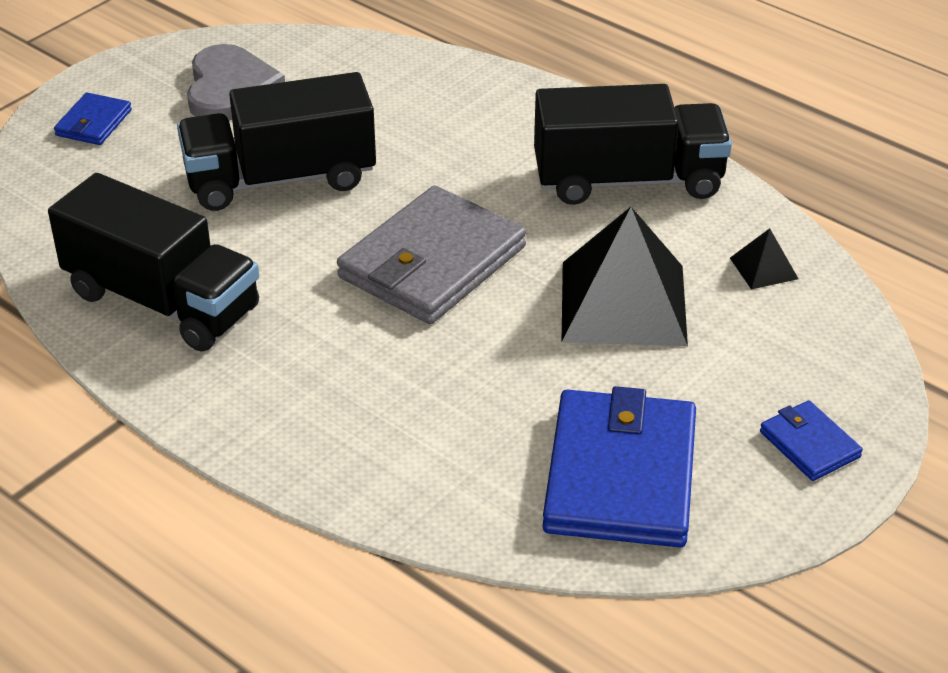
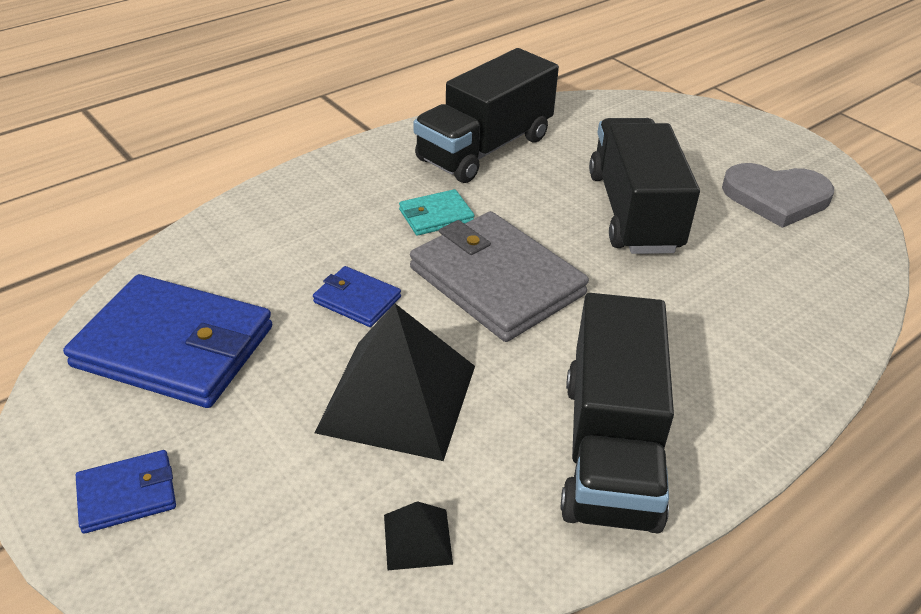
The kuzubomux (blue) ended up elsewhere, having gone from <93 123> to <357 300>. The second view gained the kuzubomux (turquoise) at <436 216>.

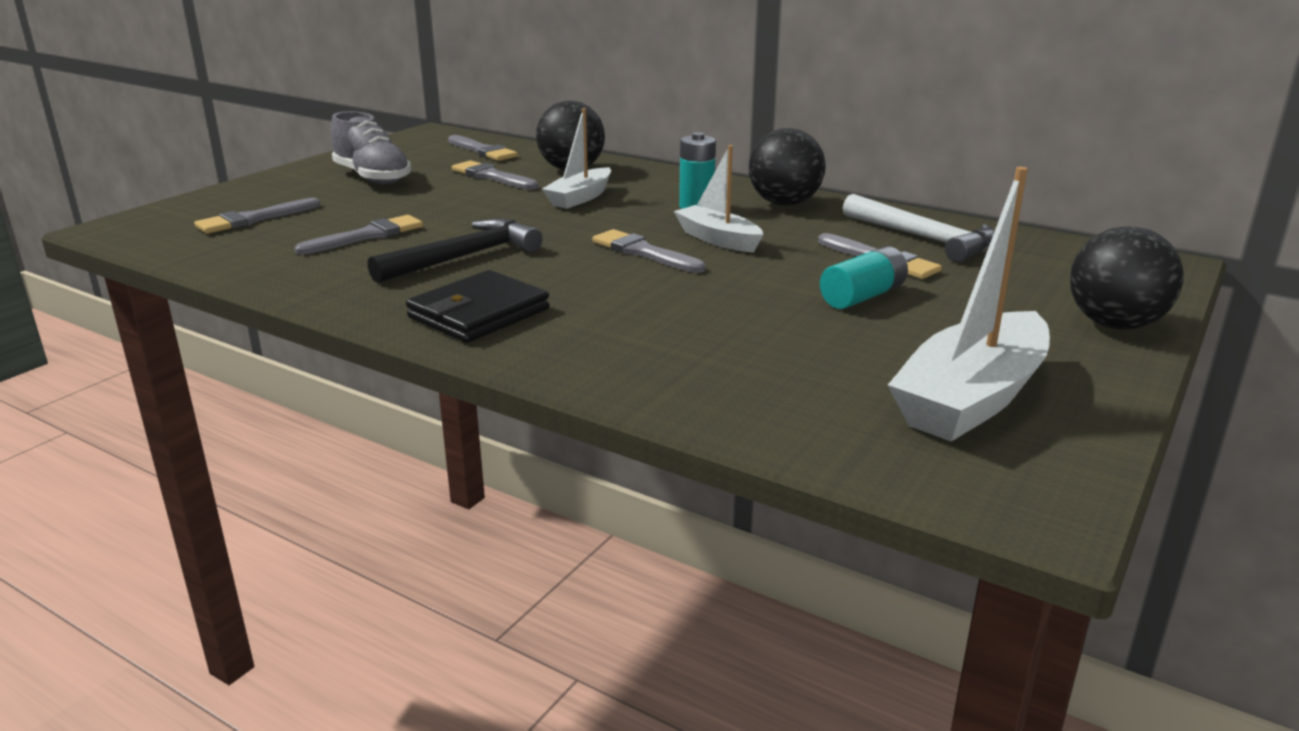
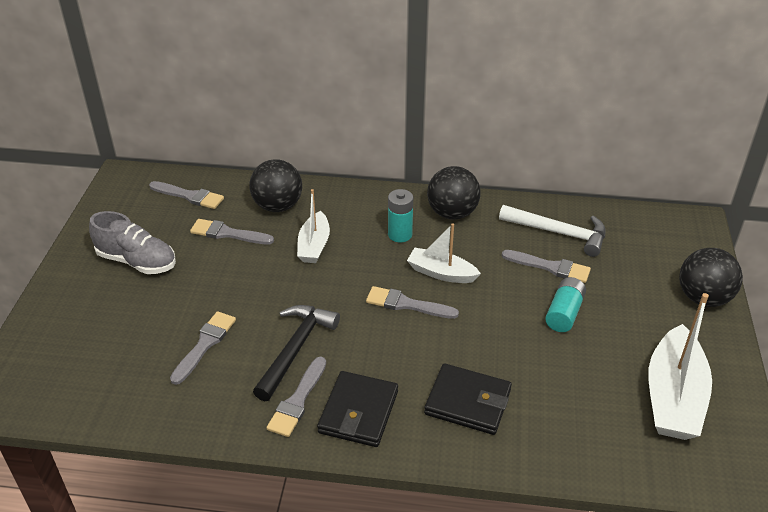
The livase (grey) ended up elsewhere, having gone from <253 219> to <297 400>. The second view gained the kuzubomux (black) at <468 402>.

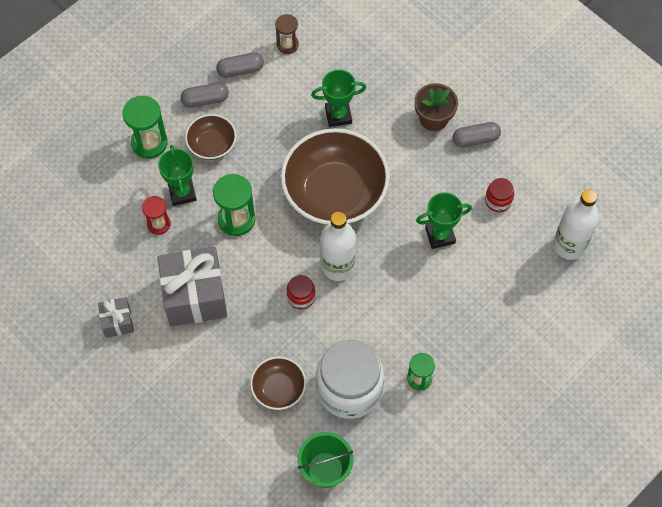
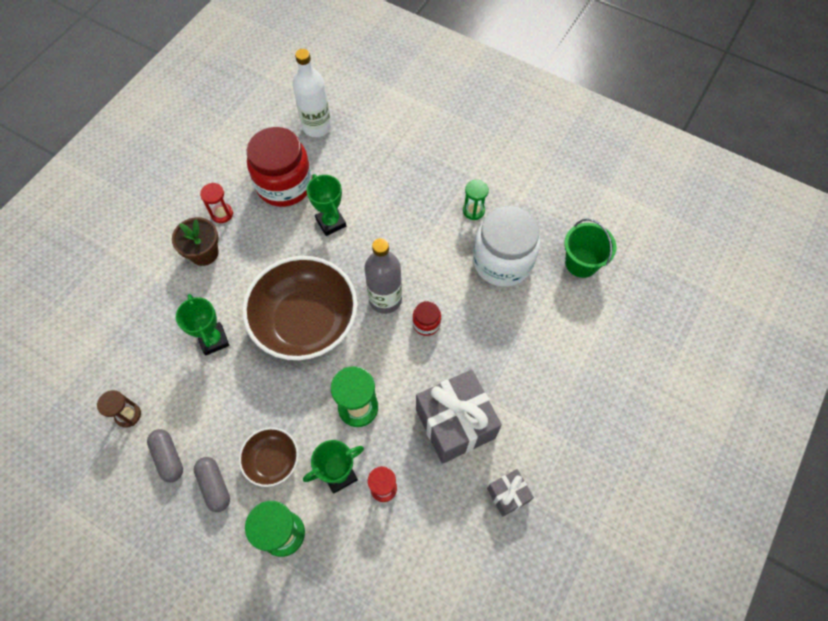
The second view lost the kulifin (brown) at <278 389>. What was the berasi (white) at <338 266> turned into the berasi (grey) at <385 299>. Where the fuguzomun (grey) stood at <475 139>, the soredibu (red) came to stand at <222 214>. The size of the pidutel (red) at <498 201> changed by a factor of 2.27.

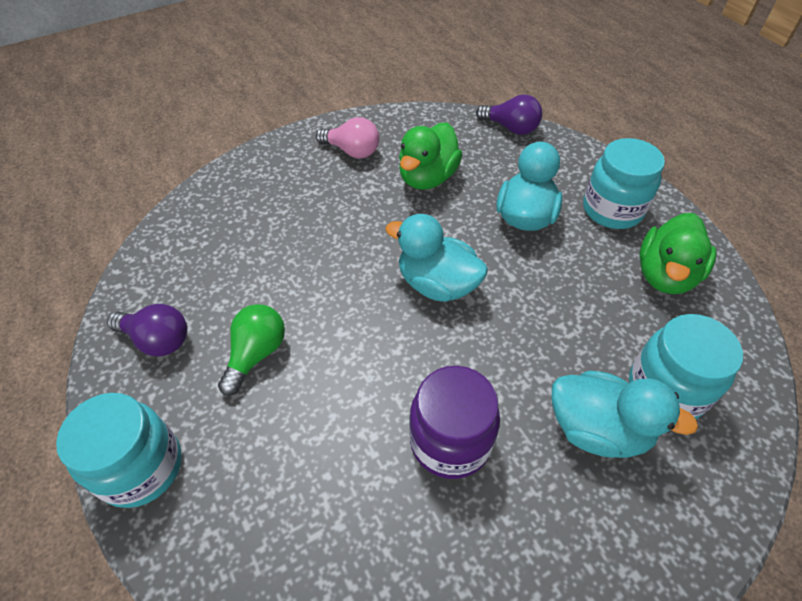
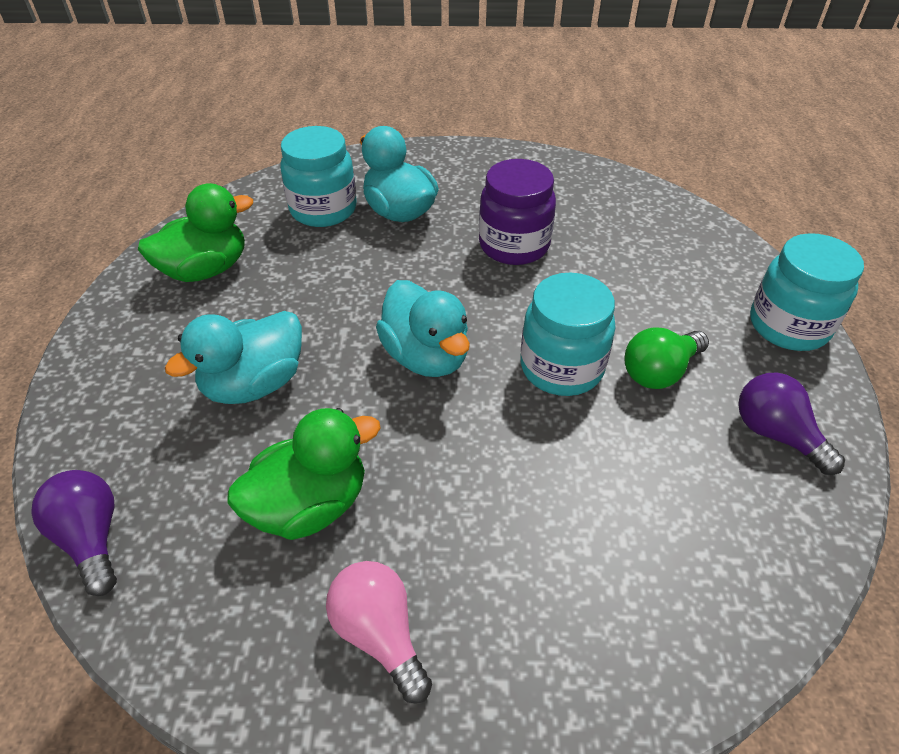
The pidutel (turquoise) ended up elsewhere, having gone from <612 210> to <561 368>.

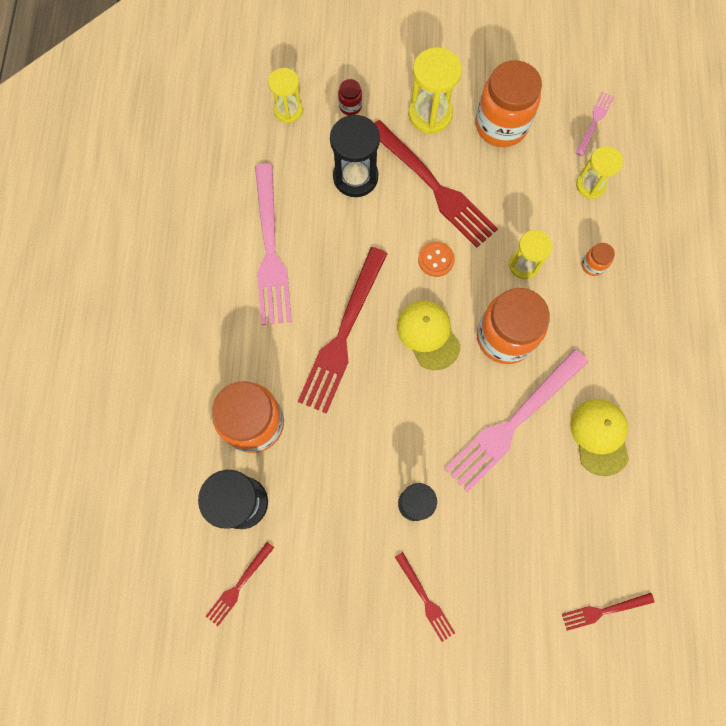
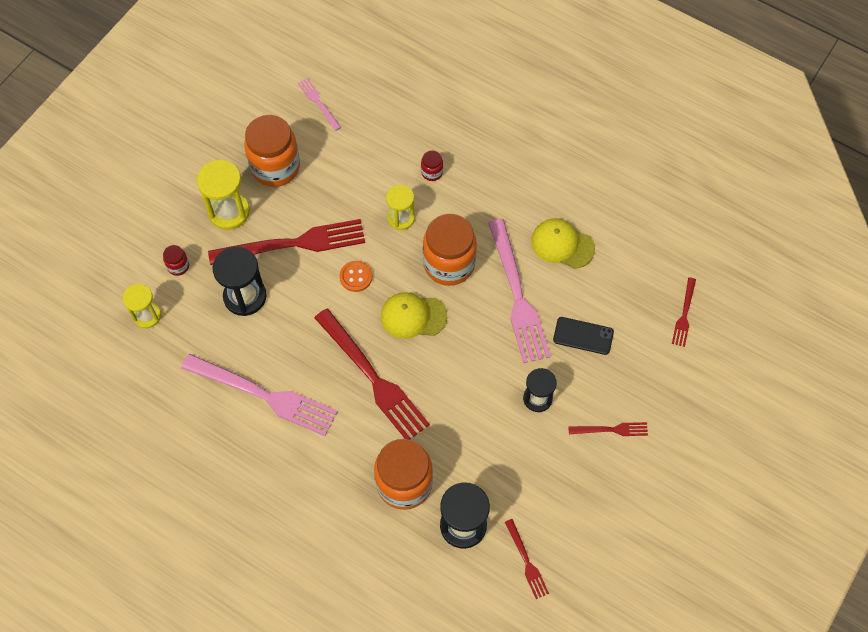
The second view lost the soredibu (yellow) at <590 185>. What was the pidutel (orange) at <593 265> turned into the pidutel (red) at <432 172>. The second view gained the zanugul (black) at <583 336>.

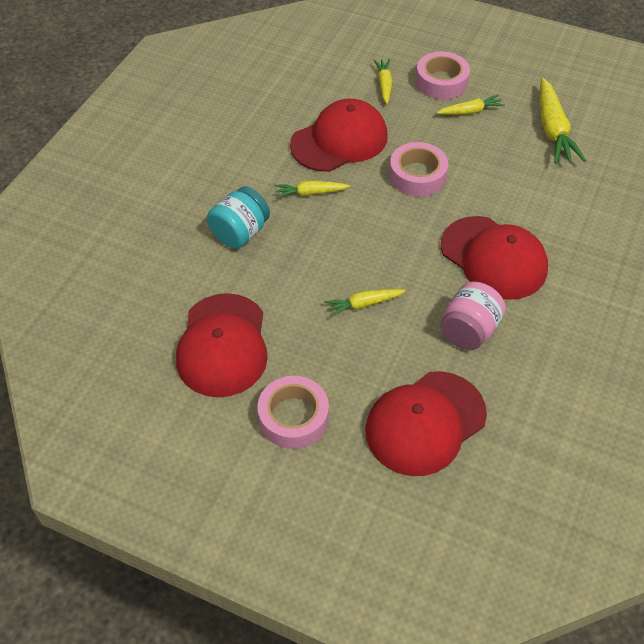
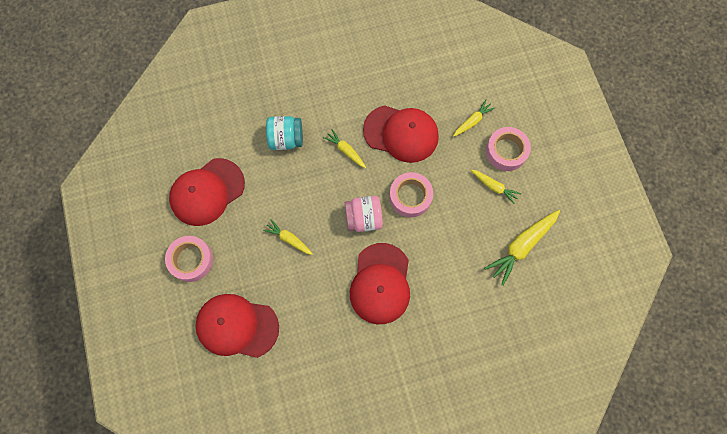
The pidutel (pink) ended up elsewhere, having gone from <469 330> to <363 218>.

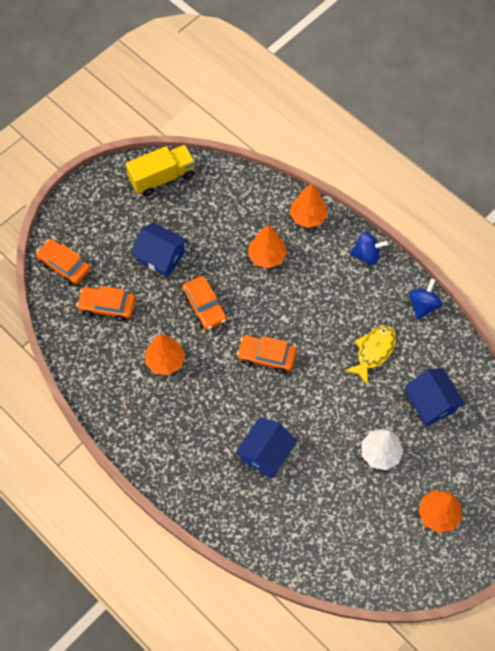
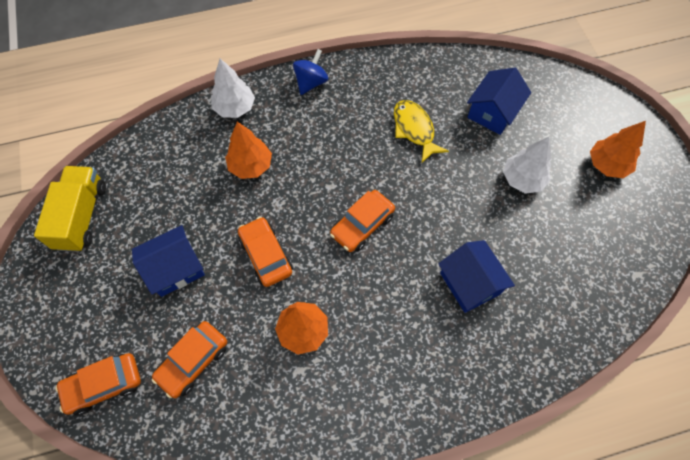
The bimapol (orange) at <204 306> ended up facing another way, 120 degrees counterclockwise from before. What was the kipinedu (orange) at <308 216> turned into the kipinedu (white) at <235 108>. The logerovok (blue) at <431 402> ended up facing another way, 60 degrees counterclockwise from before. The second view lost the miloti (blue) at <423 305>.

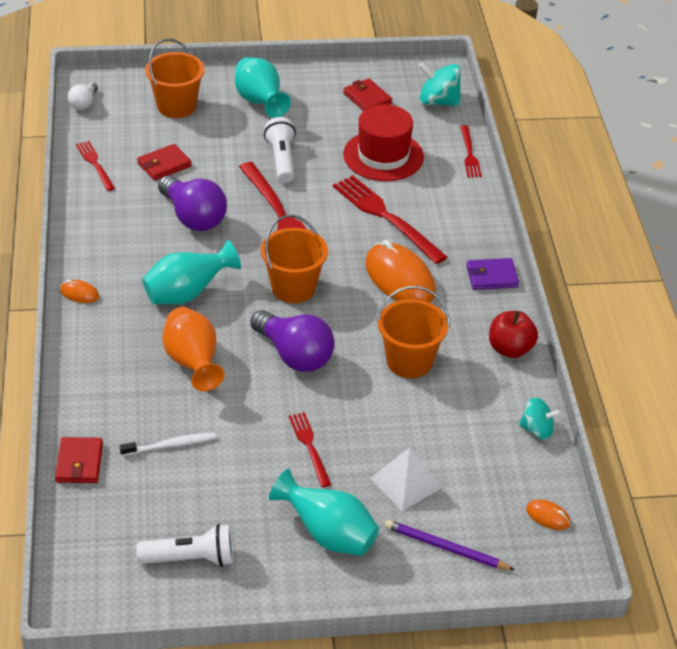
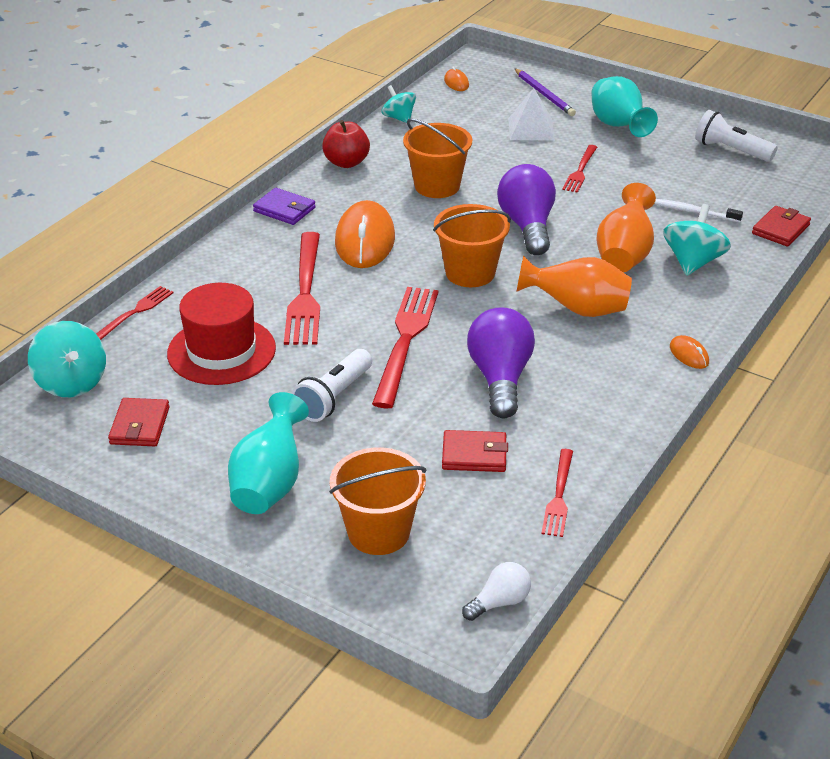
What was the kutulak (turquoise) at <187 294> turned into the kutulak (orange) at <577 309>. The second view gained the miloti (turquoise) at <693 262>.

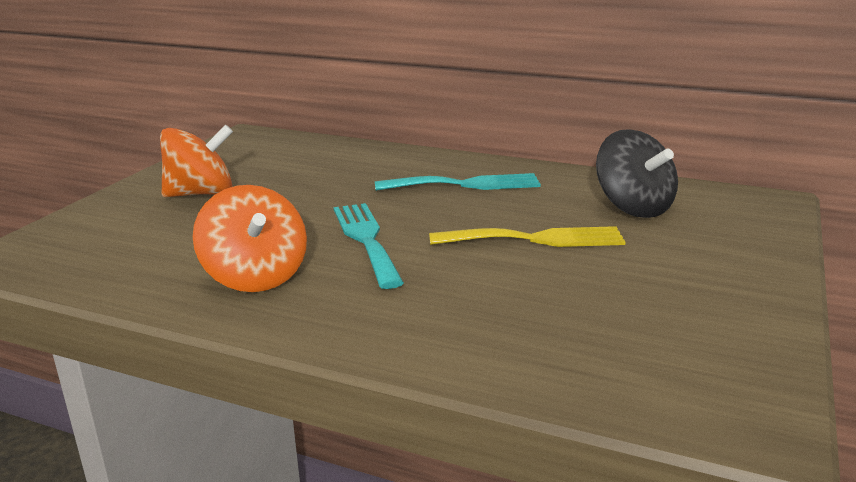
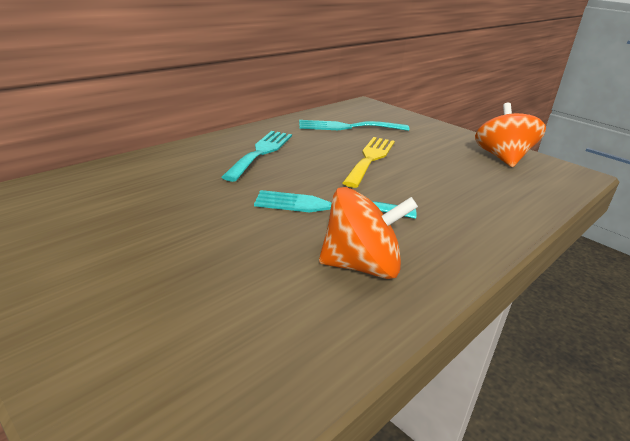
The miloti (orange) ended up elsewhere, having gone from <201 194> to <502 158>. Where the miloti (black) stood at <633 207>, the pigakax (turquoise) came to stand at <348 127>.

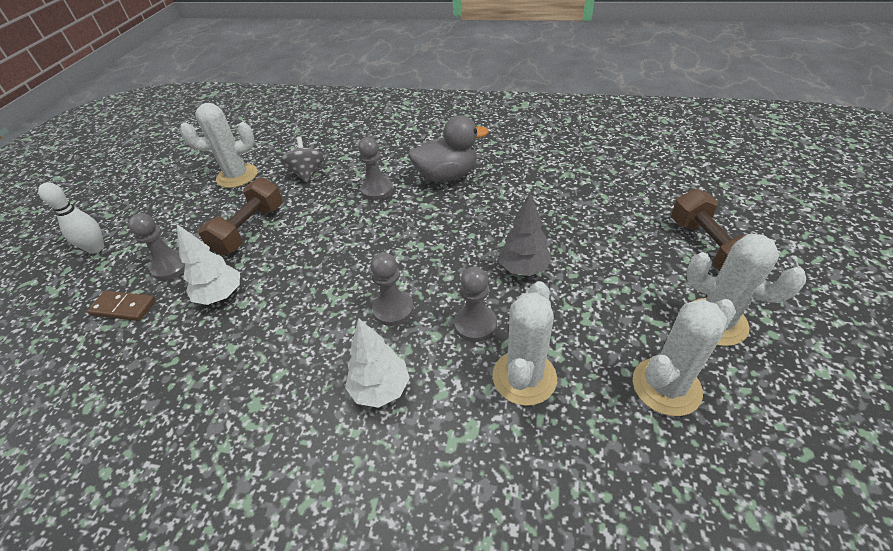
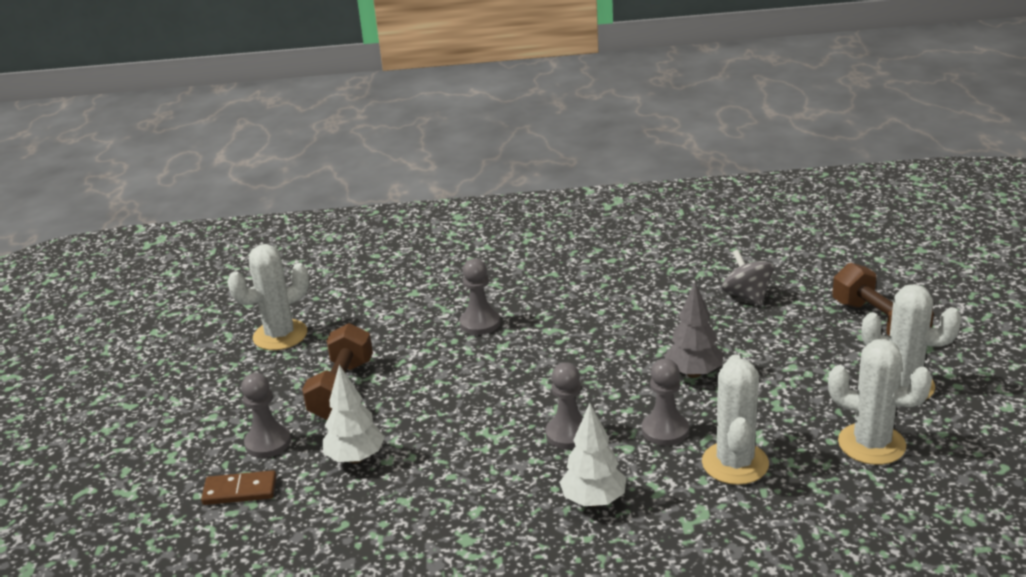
The second view lost the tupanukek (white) at <96 248>. The miloti (grey) ended up elsewhere, having gone from <307 173> to <747 296>. The second view lost the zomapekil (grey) at <447 176>. The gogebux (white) at <666 386> ended up facing another way, 75 degrees clockwise from before.

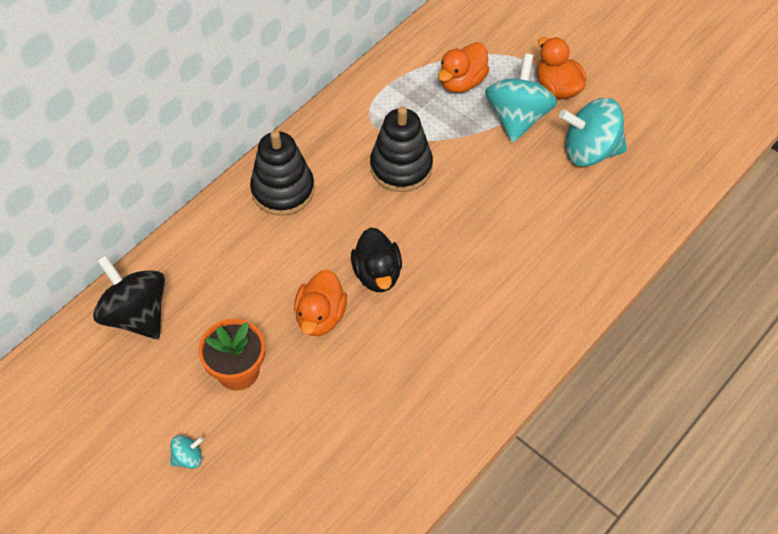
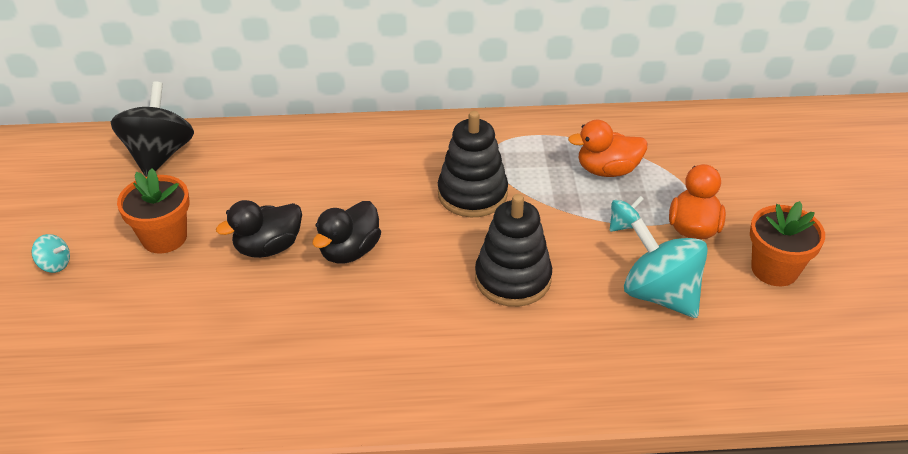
The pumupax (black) ended up elsewhere, having gone from <283 190> to <513 279>. What was the zomapekil (orange) at <320 316> turned into the zomapekil (black) at <268 247>. The size of the miloti (turquoise) at <517 117> changed by a factor of 0.44. The second view gained the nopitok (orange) at <774 269>.

